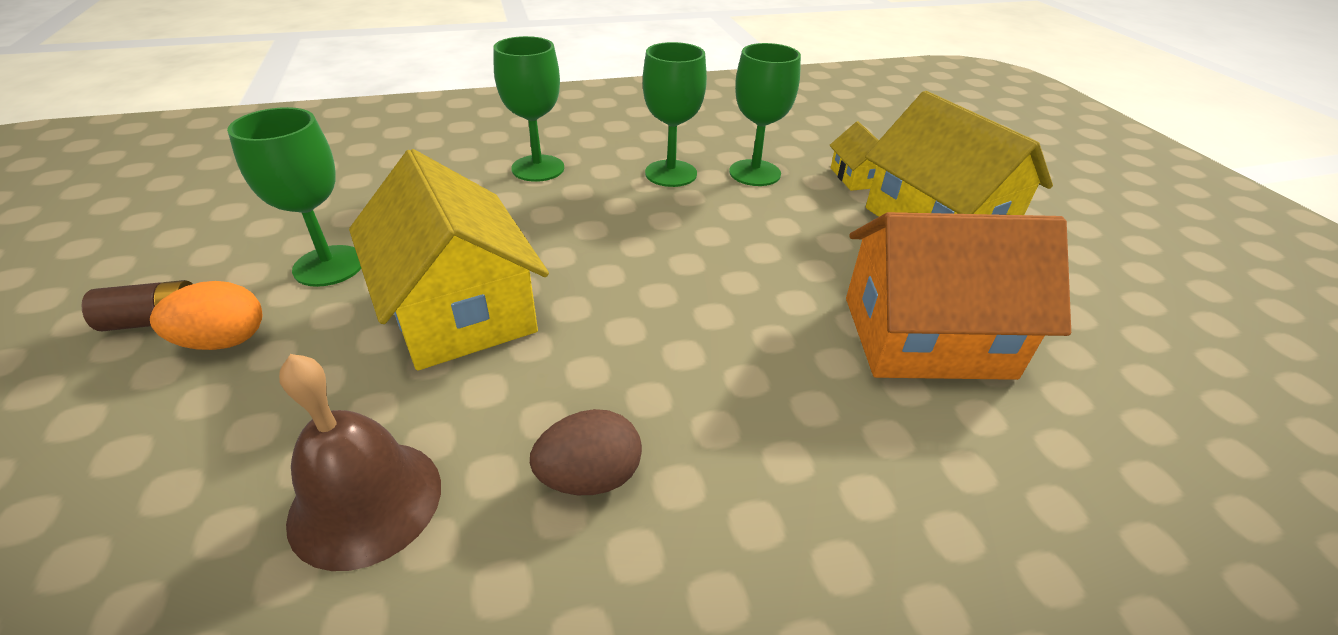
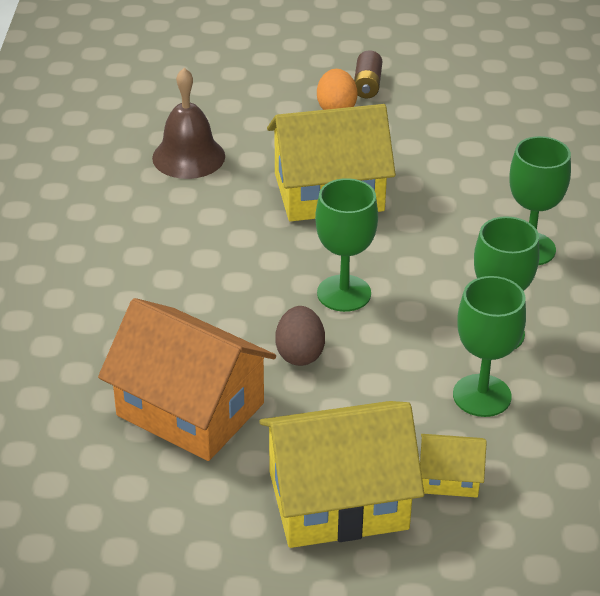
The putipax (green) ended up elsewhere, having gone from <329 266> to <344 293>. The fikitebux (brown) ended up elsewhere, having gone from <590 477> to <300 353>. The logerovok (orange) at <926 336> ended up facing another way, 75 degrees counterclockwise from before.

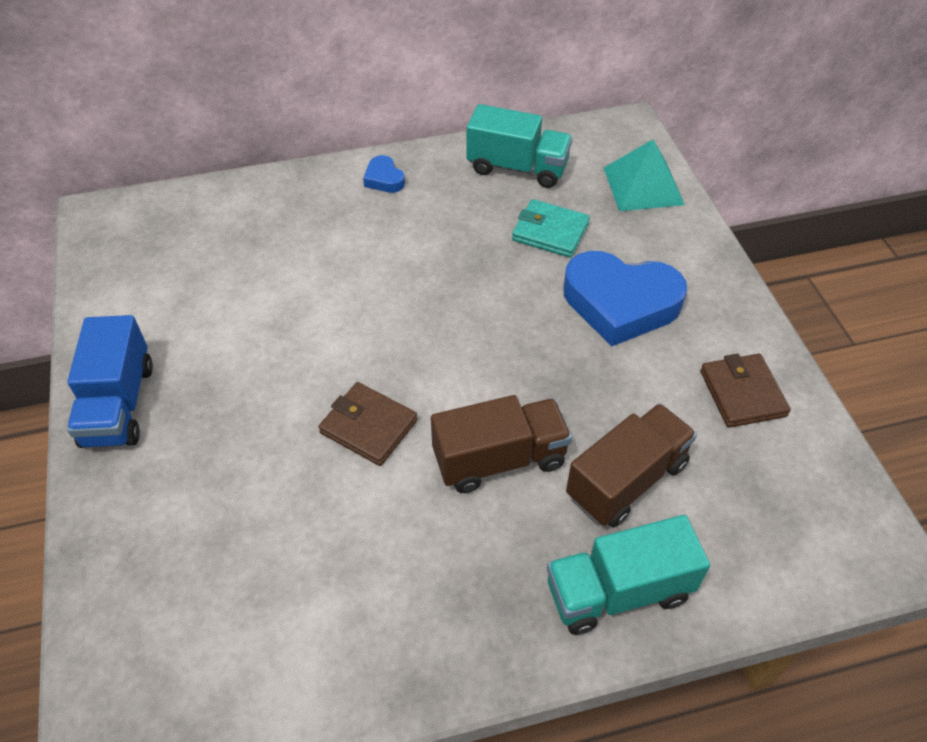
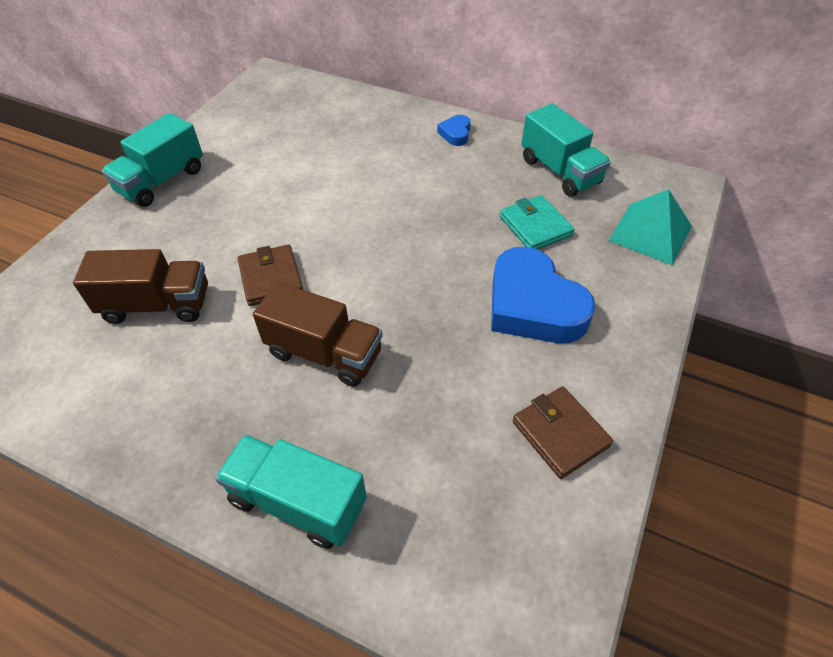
What was the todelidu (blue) at <119 404> turned into the todelidu (turquoise) at <162 181>. The todelidu (brown) ended up elsewhere, having gone from <626 480> to <157 305>. The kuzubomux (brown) at <742 393> ended up facing another way, 60 degrees counterclockwise from before.

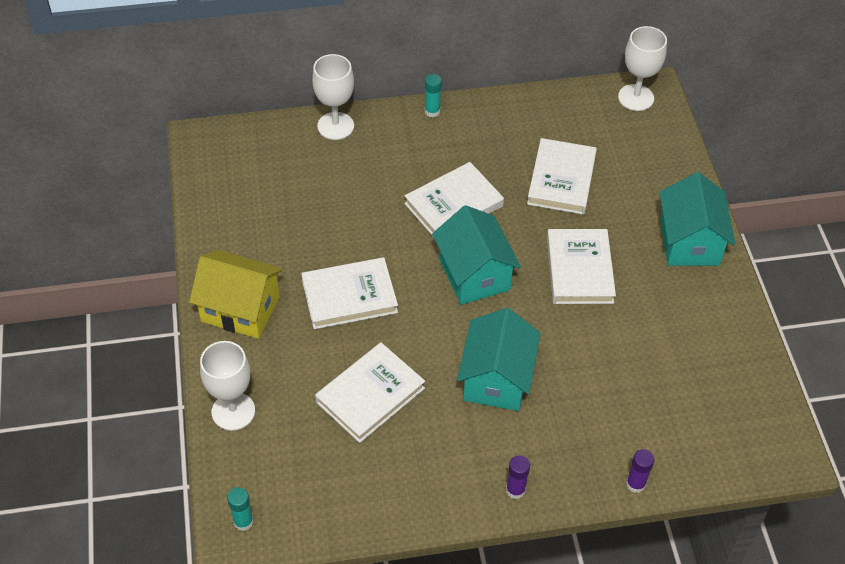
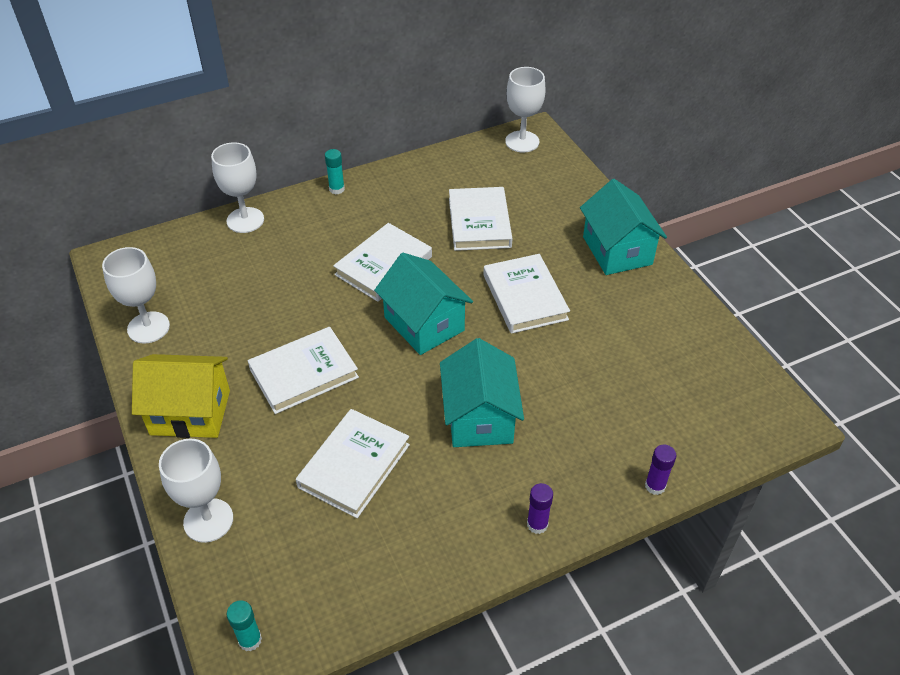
The second view gained the putipax (white) at <148 327>.

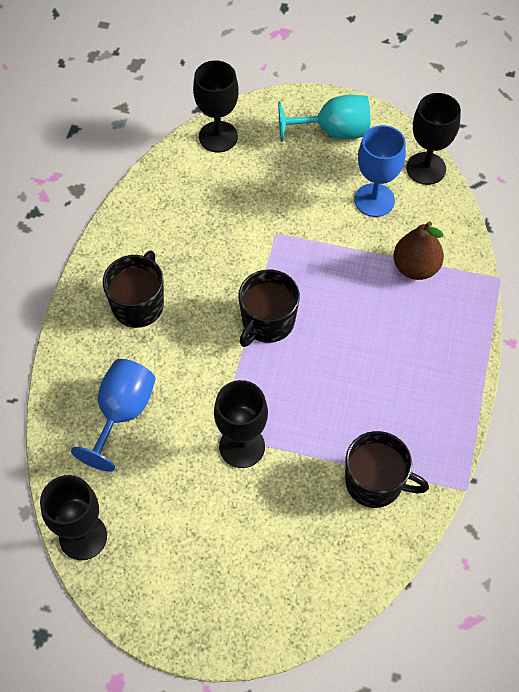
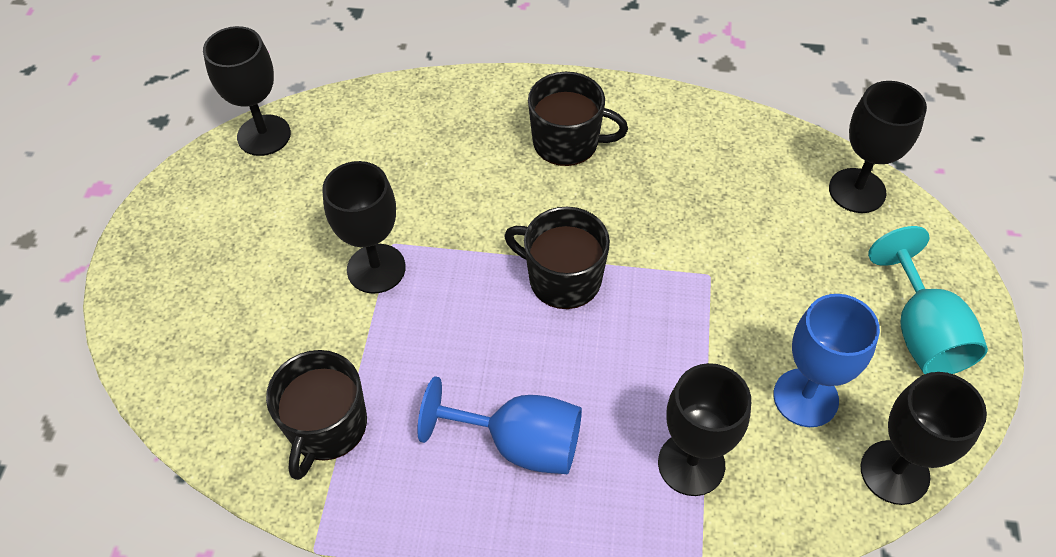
The putipax (blue) ended up elsewhere, having gone from <122 413> to <519 443>. Where the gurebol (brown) stood at <415 268>, the putipax (black) came to stand at <691 464>.

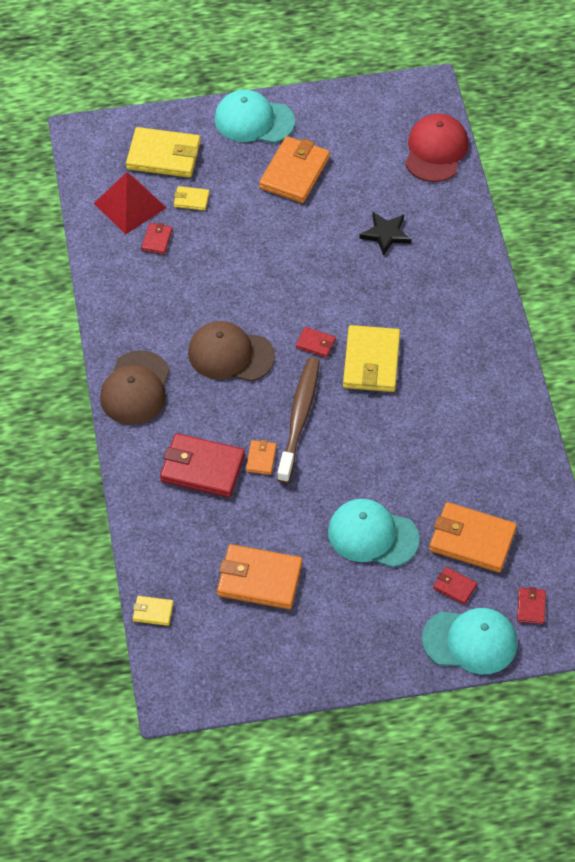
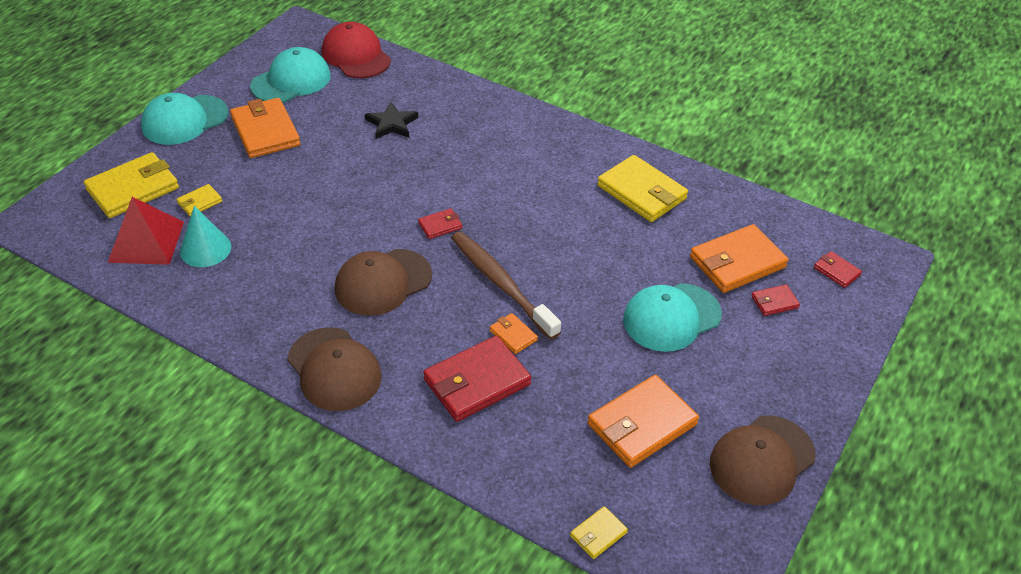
Where the kuzubomux (red) stood at <157 240>, the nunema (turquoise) came to stand at <205 249>. The kuzubomux (yellow) ended up elsewhere, having gone from <371 362> to <641 192>. The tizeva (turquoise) ended up elsewhere, having gone from <470 641> to <291 81>. The second view gained the tizeva (brown) at <761 460>.

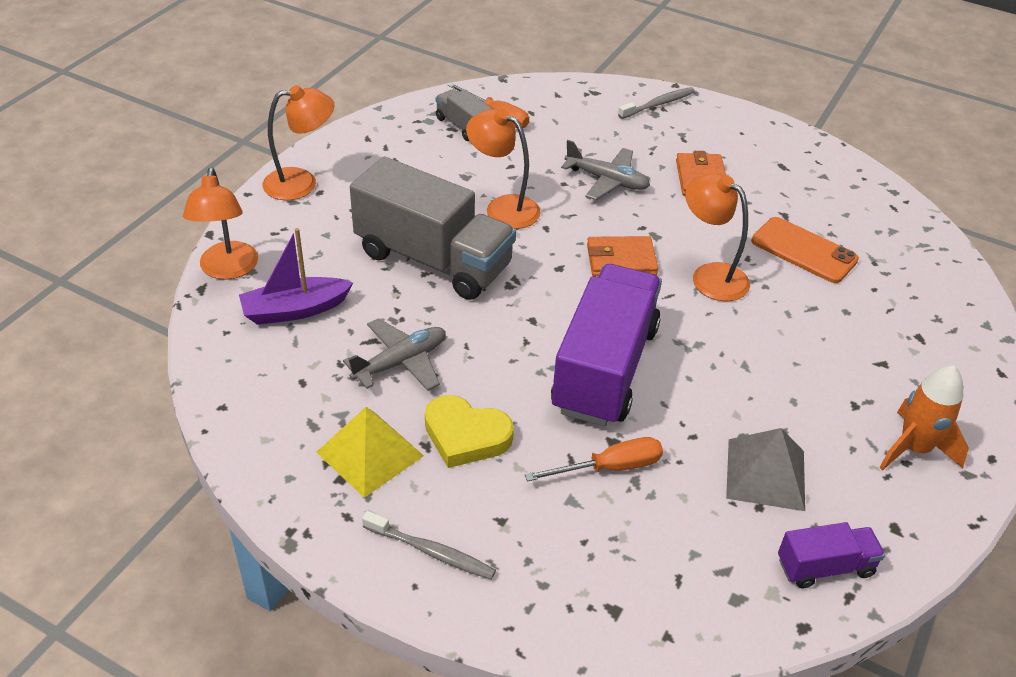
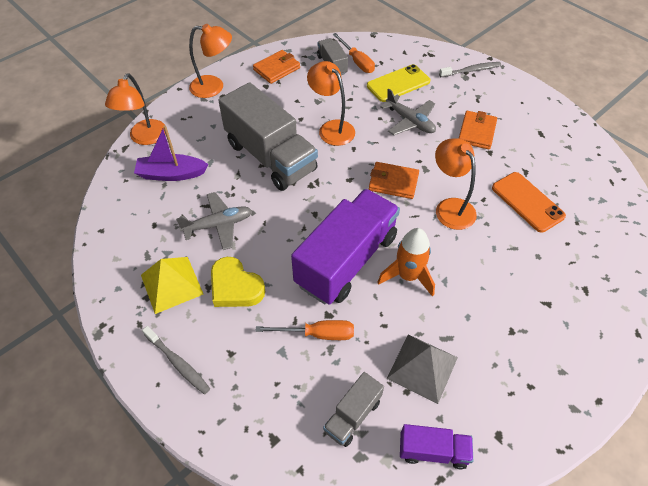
The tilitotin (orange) ended up elsewhere, having gone from <914 449> to <408 276>. The second view gained the kuzubomux (orange) at <276 69>. The second view gained the todelidu (grey) at <352 415>. The second view gained the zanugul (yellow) at <398 83>.

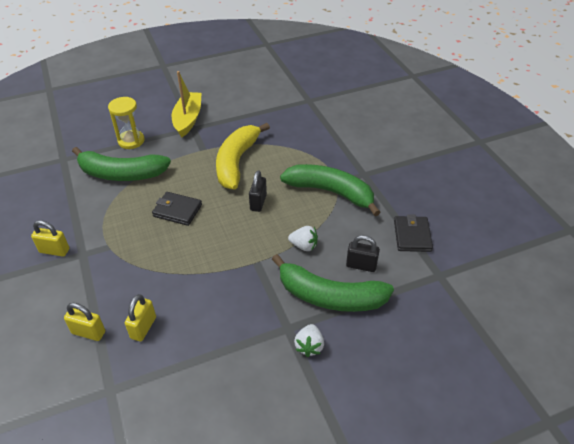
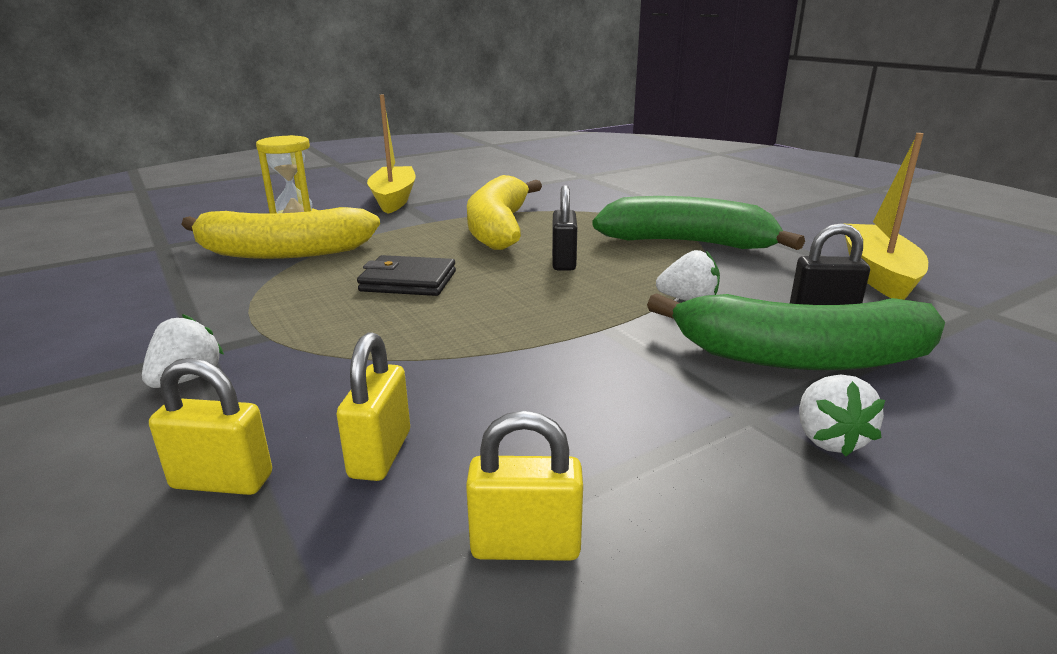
The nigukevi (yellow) ended up elsewhere, having gone from <54 250> to <525 546>. What was the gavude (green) at <121 174> turned into the gavude (yellow) at <282 252>. Where the kuzubomux (black) stood at <412 236>, the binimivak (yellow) came to stand at <877 274>. The second view gained the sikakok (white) at <187 379>.

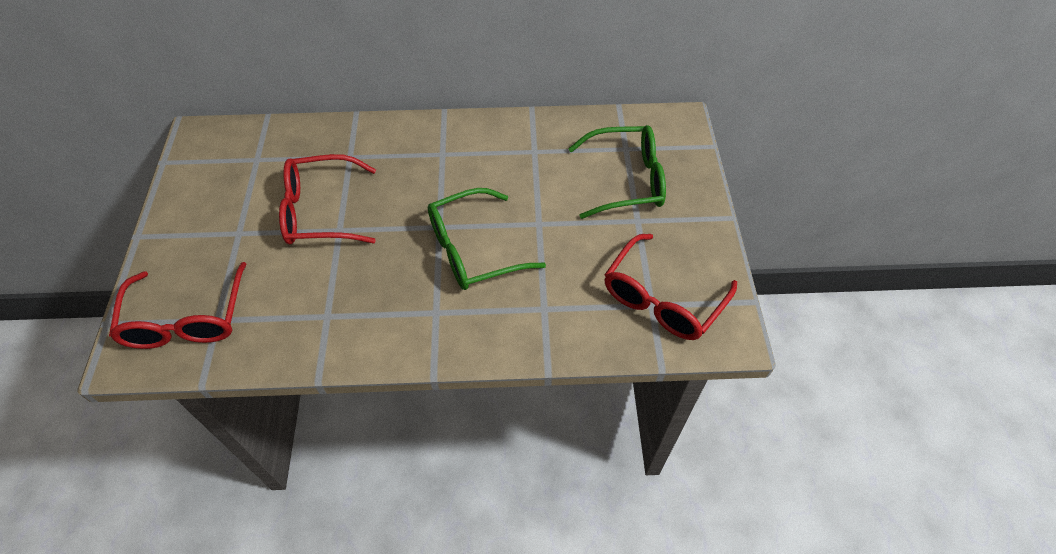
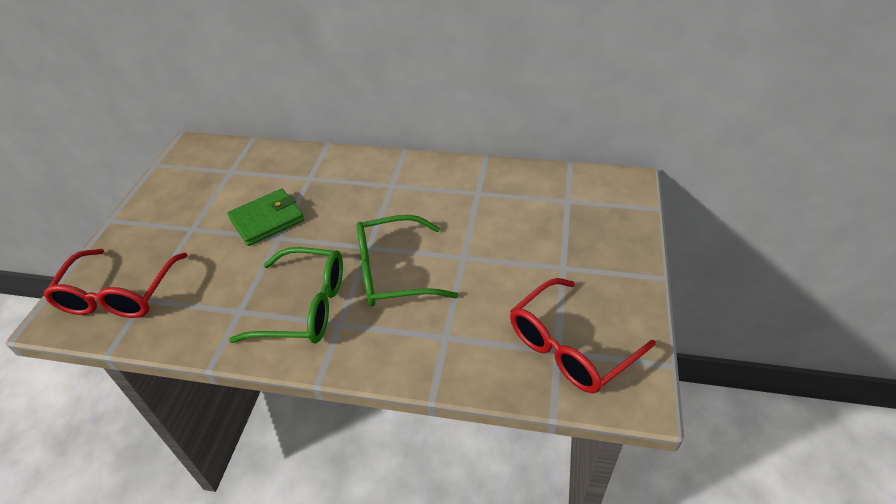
Where the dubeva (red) stood at <320 211>, the kuzubomux (green) came to stand at <267 220>. The dubeva (green) ended up elsewhere, having gone from <627 180> to <305 307>.

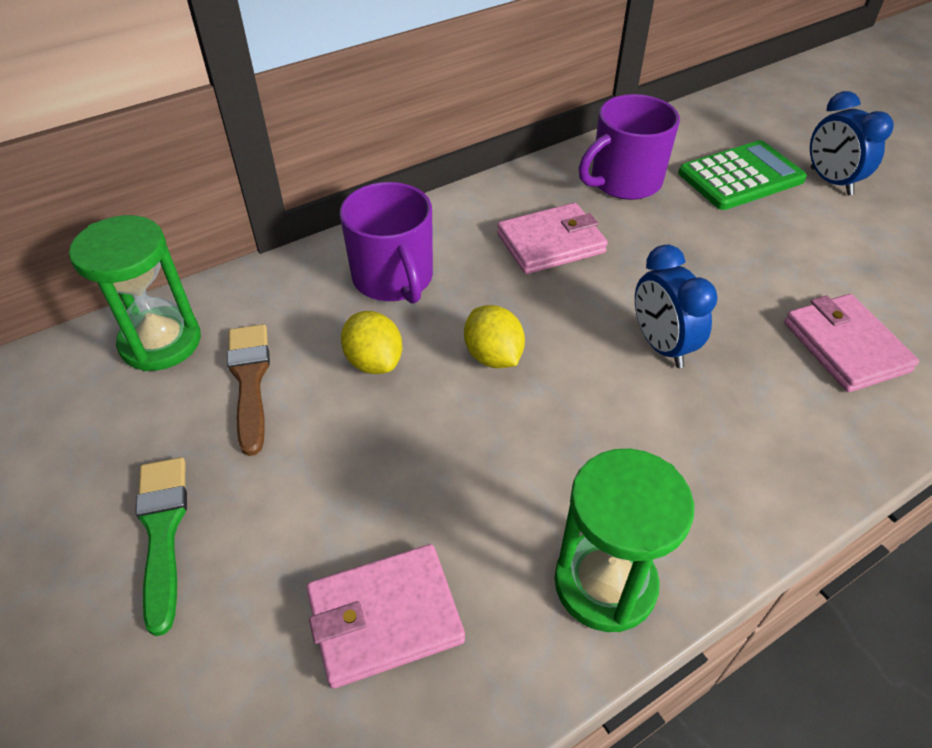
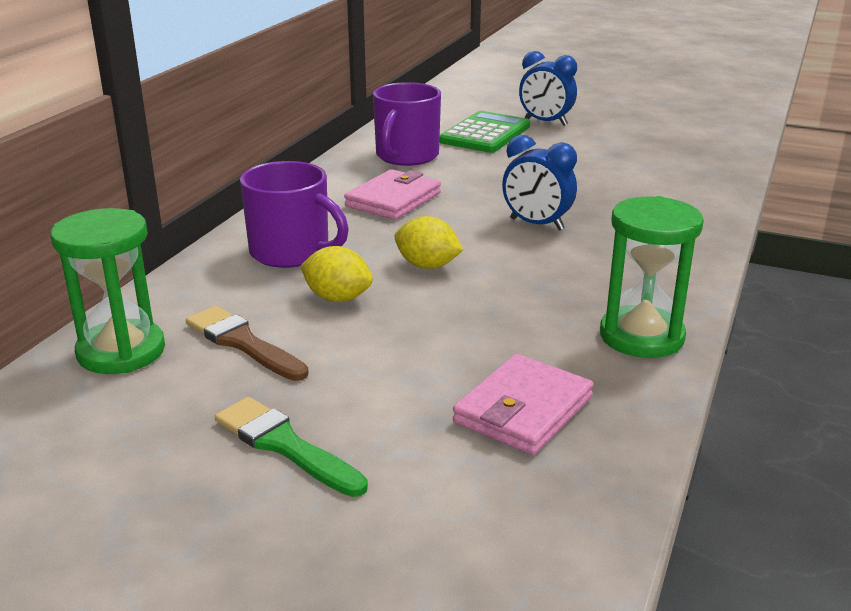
The second view lost the kuzubomux (pink) at <845 347>.

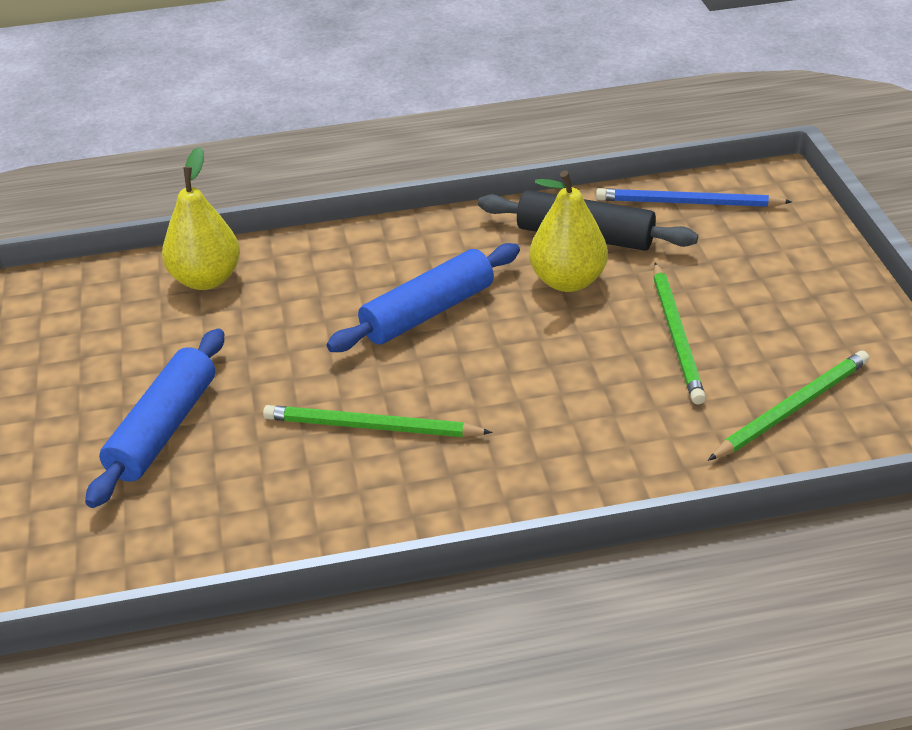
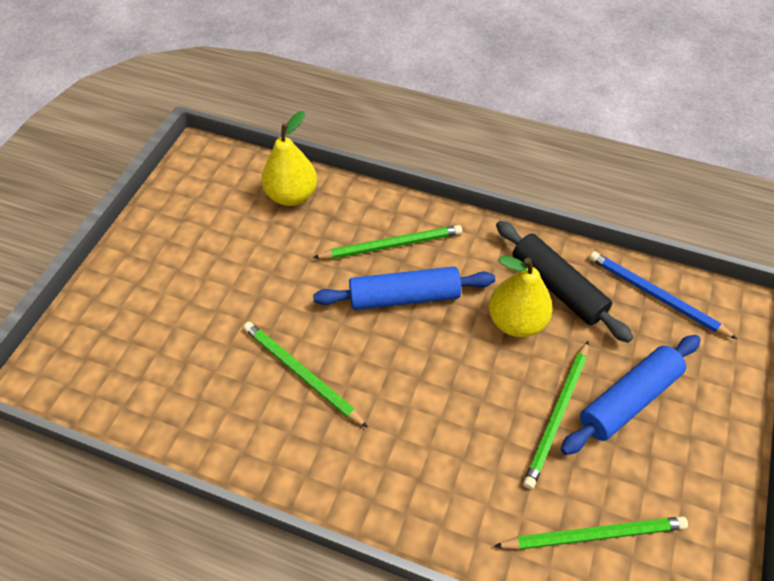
The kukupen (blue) ended up elsewhere, having gone from <163 429> to <628 399>. The second view gained the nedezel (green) at <391 245>.

